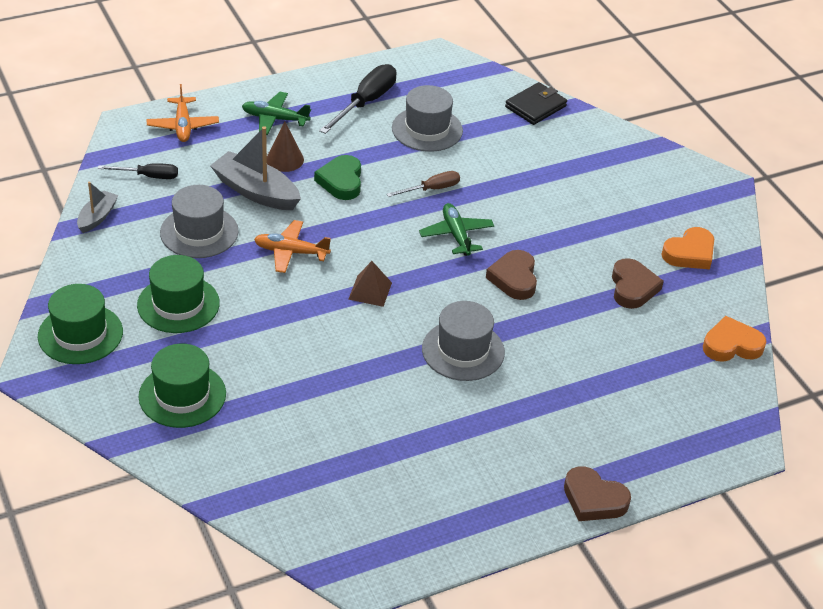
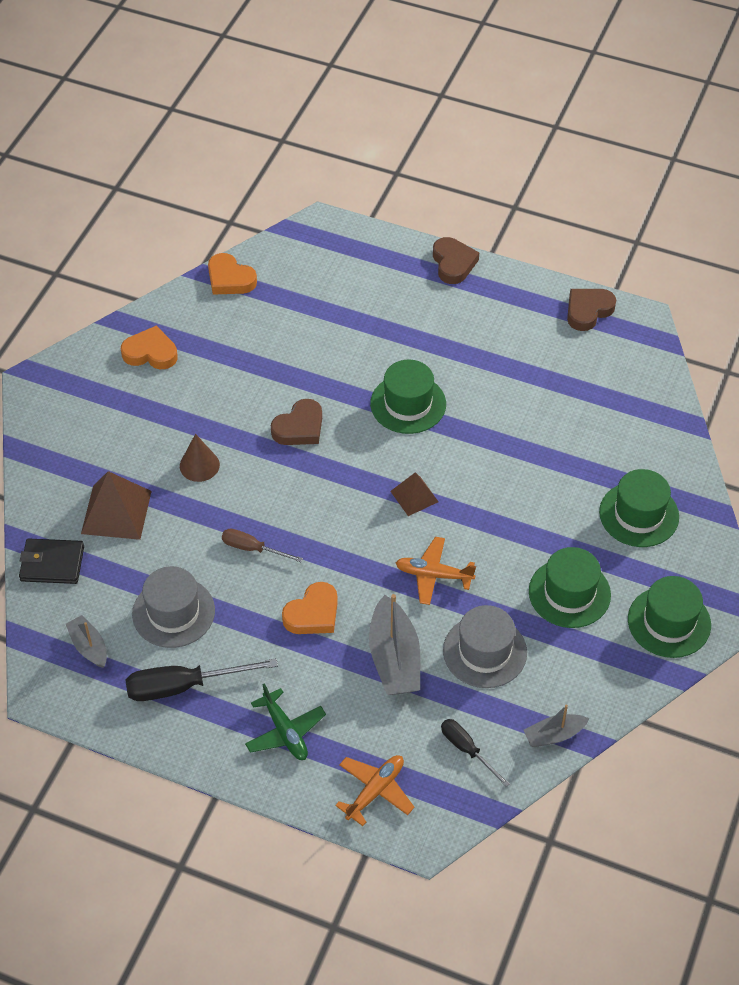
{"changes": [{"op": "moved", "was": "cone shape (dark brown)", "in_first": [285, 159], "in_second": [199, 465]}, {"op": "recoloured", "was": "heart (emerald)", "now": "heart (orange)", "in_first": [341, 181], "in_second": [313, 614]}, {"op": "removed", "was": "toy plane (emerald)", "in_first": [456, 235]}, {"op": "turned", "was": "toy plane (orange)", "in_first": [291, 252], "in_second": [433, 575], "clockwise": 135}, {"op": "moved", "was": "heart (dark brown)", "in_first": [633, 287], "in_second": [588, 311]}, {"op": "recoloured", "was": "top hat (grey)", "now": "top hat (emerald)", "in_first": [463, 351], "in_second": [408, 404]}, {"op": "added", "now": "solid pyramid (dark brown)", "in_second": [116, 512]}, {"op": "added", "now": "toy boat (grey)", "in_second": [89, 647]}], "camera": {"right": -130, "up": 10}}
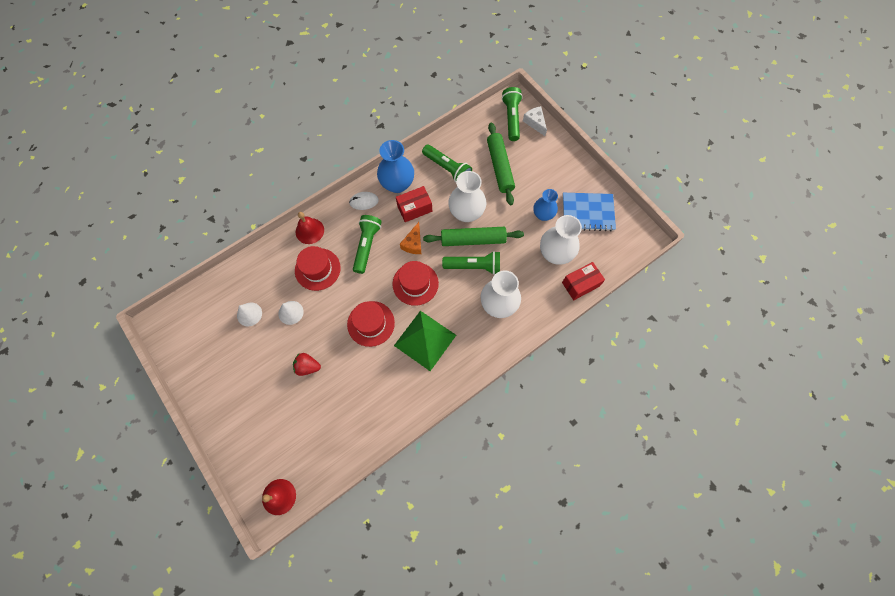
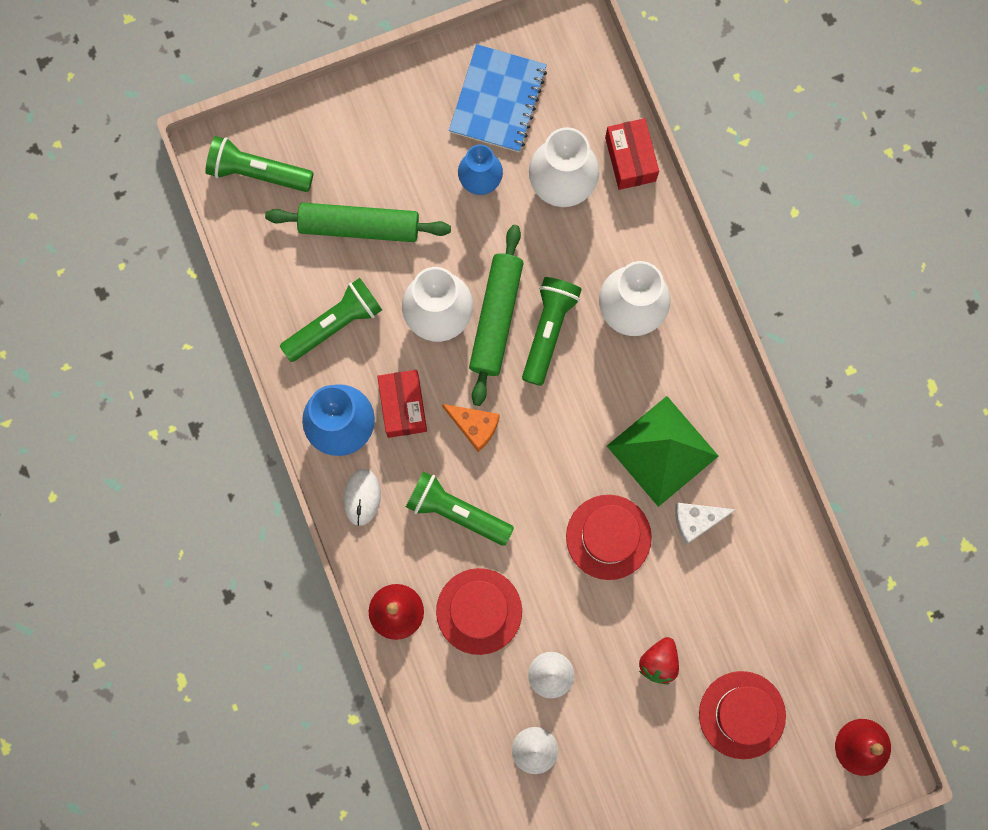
{"changes": [{"op": "moved", "was": "piece of cheese (pure white)", "in_first": [535, 123], "in_second": [696, 521]}, {"op": "moved", "was": "top hat (scarlet)", "in_first": [415, 283], "in_second": [742, 715]}], "camera": {"right": -75, "up": 10}}
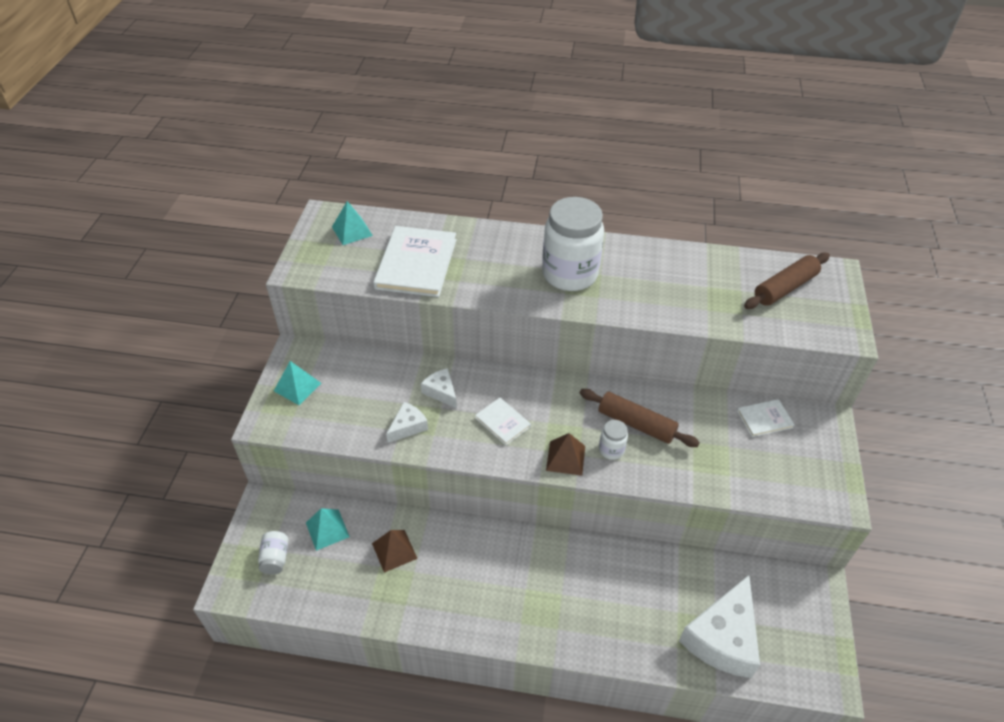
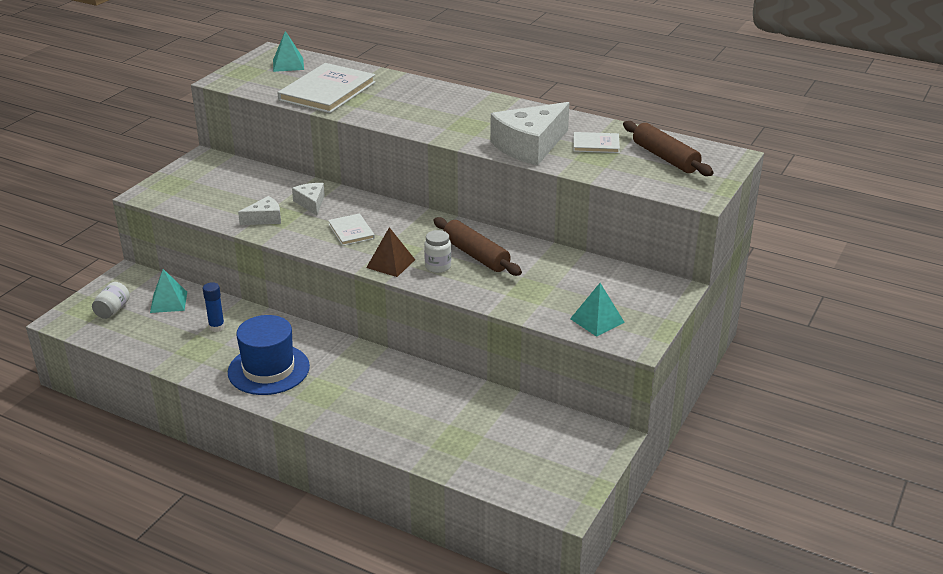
{"changes": [{"op": "removed", "was": "preserve jar (pure white)", "in_first": [569, 274]}, {"op": "turned", "was": "pastry roller (dark brown)", "in_first": [784, 288], "in_second": [665, 157], "clockwise": 75}, {"op": "moved", "was": "solid pyramid (teal)", "in_first": [297, 387], "in_second": [597, 320]}, {"op": "moved", "was": "hardcover (pure white)", "in_first": [764, 419], "in_second": [596, 144]}, {"op": "replaced", "was": "solid pyramid (dark brown)", "now": "glue (royal blue)", "in_first": [394, 550], "in_second": [216, 327]}, {"op": "moved", "was": "piece of cheese (pure white)", "in_first": [722, 637], "in_second": [530, 146]}, {"op": "added", "now": "top hat (royal blue)", "in_second": [268, 369]}], "camera": {"right": 20, "up": -15}}
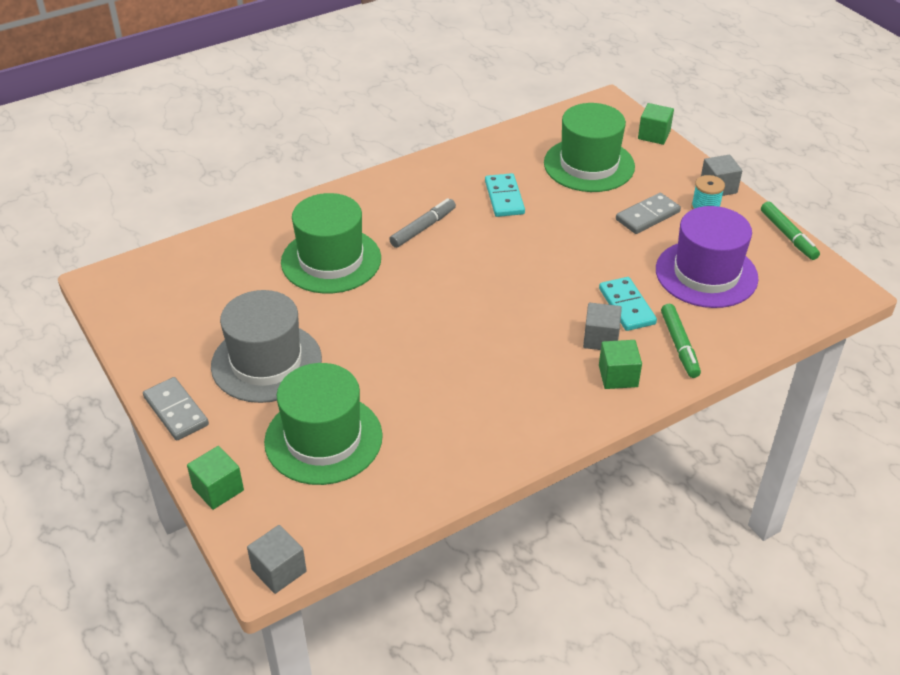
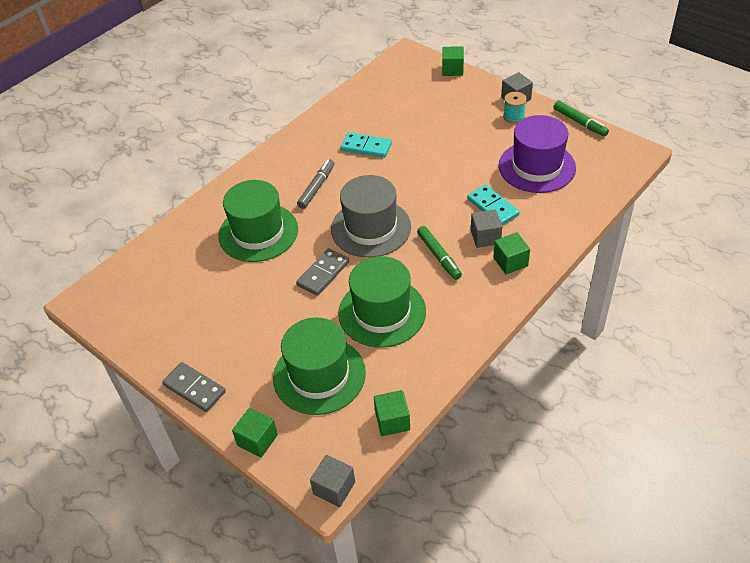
{"changes": [{"op": "moved", "was": "top hat (emerald)", "in_first": [589, 165], "in_second": [382, 312]}, {"op": "turned", "was": "domino piece (teal)", "in_first": [504, 198], "in_second": [366, 147], "clockwise": -45}, {"op": "moved", "was": "domino piece (grey)", "in_first": [647, 216], "in_second": [323, 273]}, {"op": "moved", "was": "top hat (grey)", "in_first": [266, 362], "in_second": [370, 228]}, {"op": "moved", "was": "marker (emerald)", "in_first": [679, 345], "in_second": [439, 256]}, {"op": "added", "now": "cube (emerald)", "in_second": [392, 421]}], "camera": {"right": -15, "up": 5}}
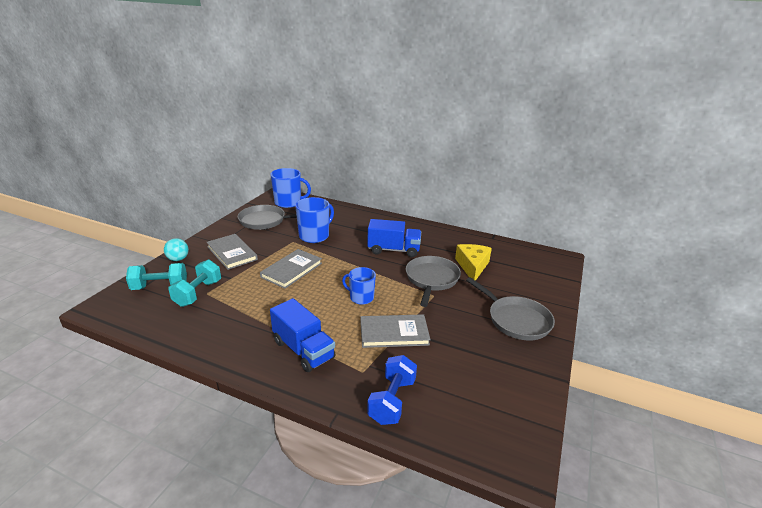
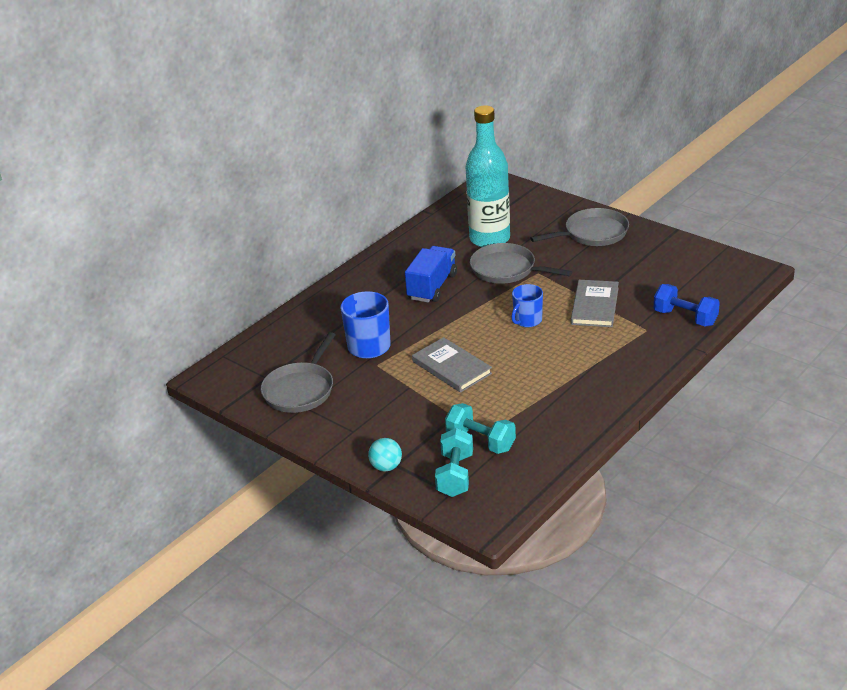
{"changes": [{"op": "removed", "was": "tea mug (royal blue)", "in_first": [288, 202]}, {"op": "removed", "was": "hardcover (grey)", "in_first": [232, 253]}, {"op": "replaced", "was": "piece of cheese (yellow)", "now": "flask (teal)", "in_first": [472, 266], "in_second": [489, 239]}, {"op": "removed", "was": "lorry (royal blue)", "in_first": [303, 350]}], "camera": {"right": -70, "up": 5}}
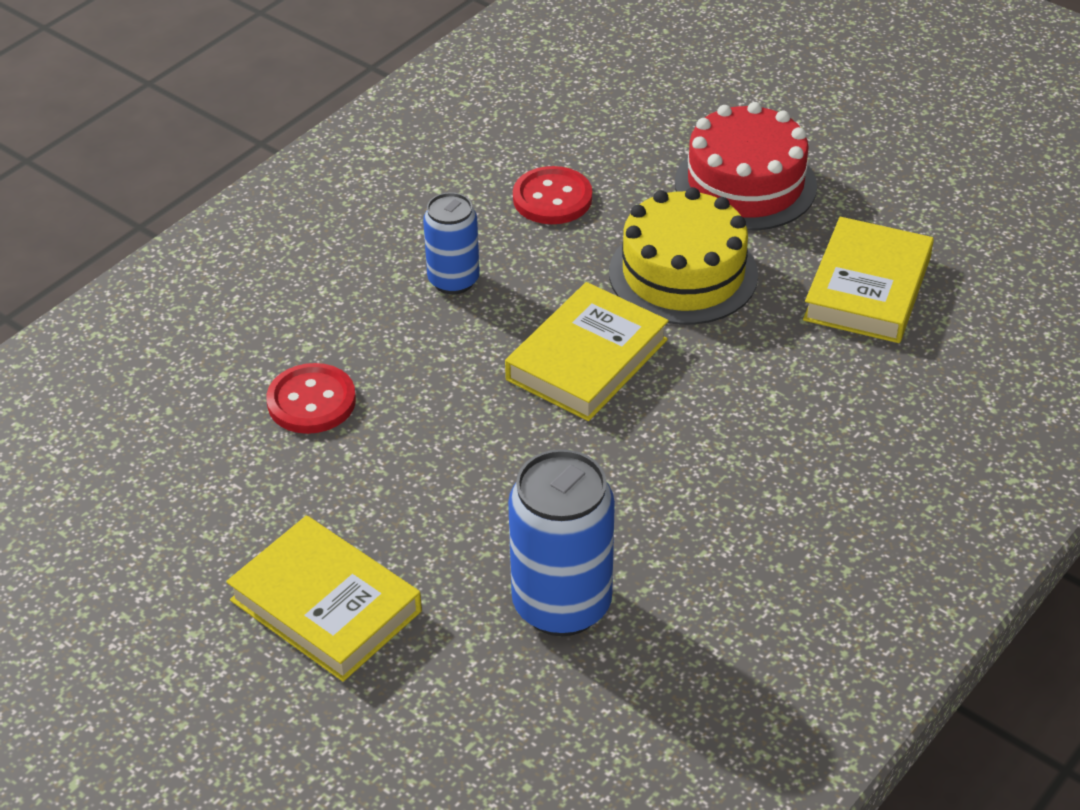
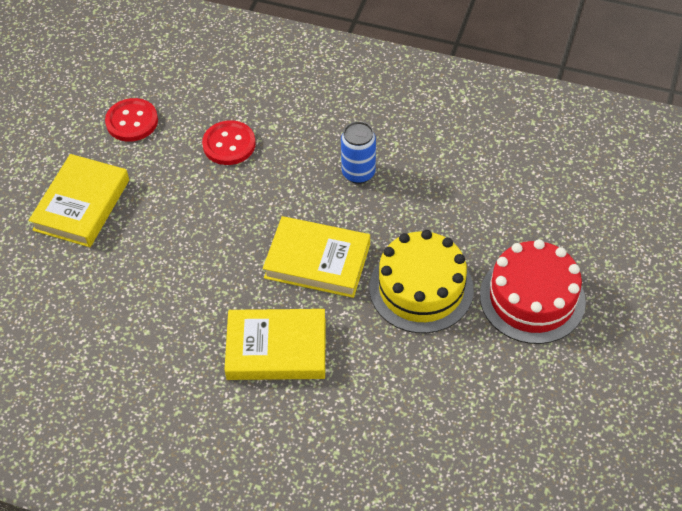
{"changes": [{"op": "moved", "was": "shirt button (scarlet)", "in_first": [552, 198], "in_second": [132, 121]}, {"op": "moved", "was": "hardcover (yellow)", "in_first": [868, 288], "in_second": [276, 349]}, {"op": "removed", "was": "tin (royal blue)", "in_first": [562, 605]}], "camera": {"right": 70, "up": 10}}
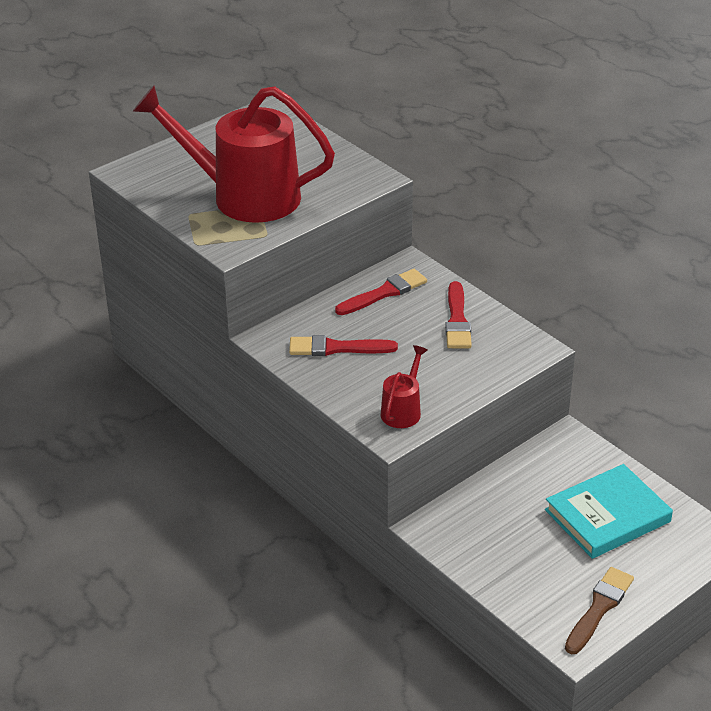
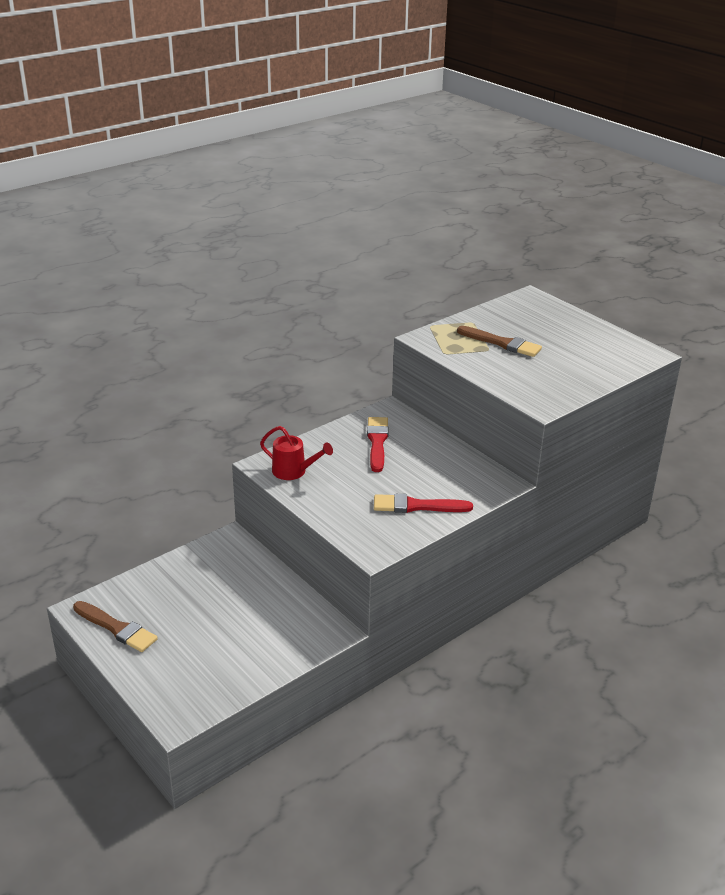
{"changes": [{"op": "replaced", "was": "watering pot (scarlet)", "now": "brush (dark brown)", "in_first": [243, 196], "in_second": [502, 343]}, {"op": "removed", "was": "brush (scarlet)", "in_first": [384, 293]}, {"op": "removed", "was": "hardcover (teal)", "in_first": [607, 516]}], "camera": {"right": 90, "up": -5}}
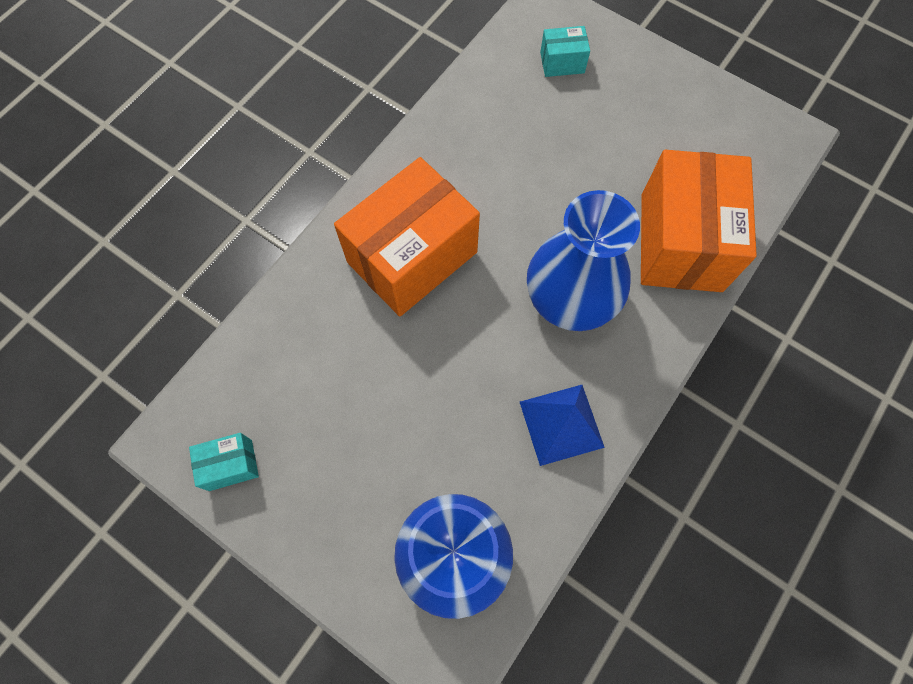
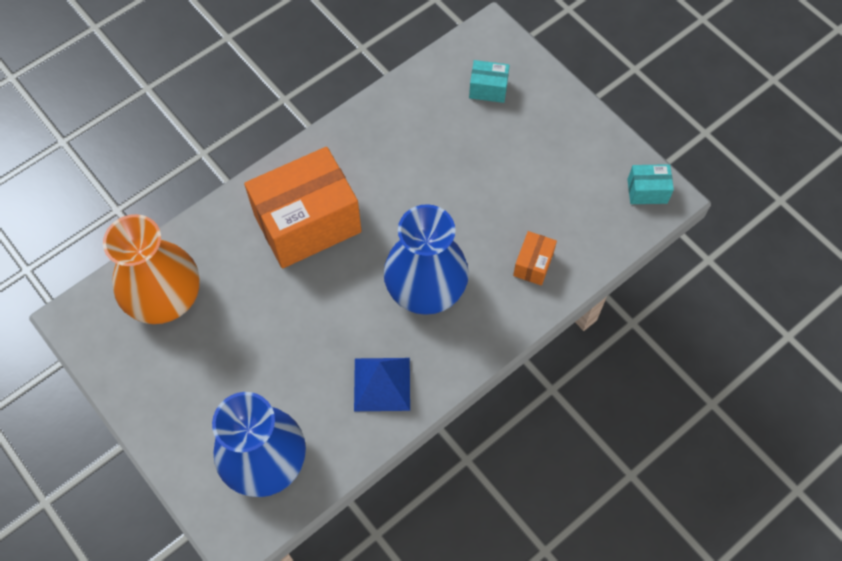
{"changes": [{"op": "resized", "was": "parcel (orange)", "in_first": [680, 242], "in_second": [533, 264], "ratio": 0.43}, {"op": "moved", "was": "parcel (teal)", "in_first": [230, 465], "in_second": [647, 191]}, {"op": "added", "now": "flower vase (orange)", "in_second": [164, 295]}], "camera": {"right": 15, "up": -5}}
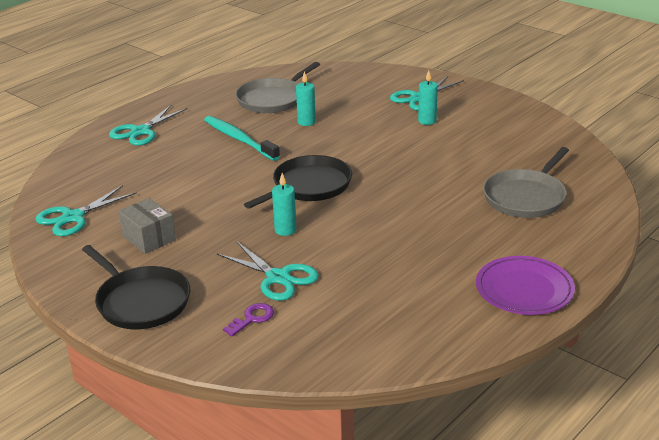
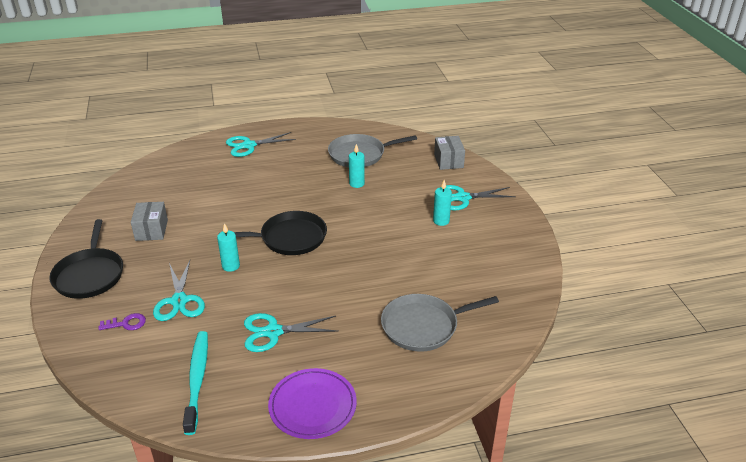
{"changes": [{"op": "moved", "was": "dental brush (teal)", "in_first": [239, 139], "in_second": [197, 379]}, {"op": "moved", "was": "pair of scissors (teal)", "in_first": [73, 217], "in_second": [273, 332]}, {"op": "added", "now": "parcel (grey)", "in_second": [448, 161]}], "camera": {"right": 35, "up": 5}}
